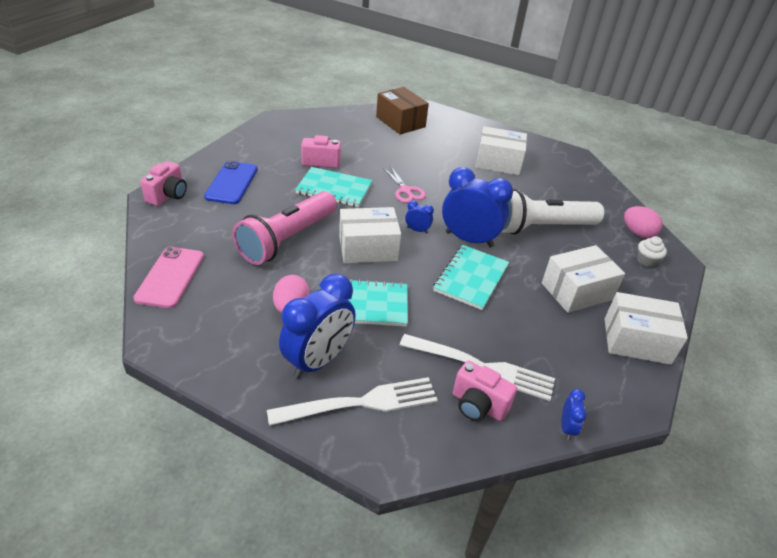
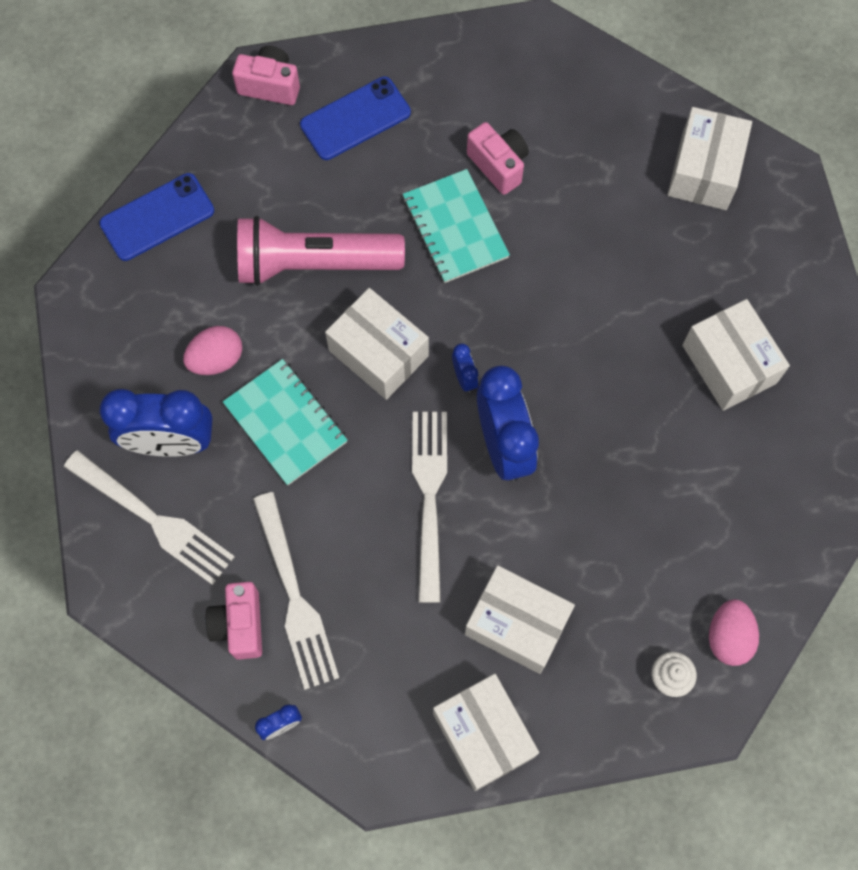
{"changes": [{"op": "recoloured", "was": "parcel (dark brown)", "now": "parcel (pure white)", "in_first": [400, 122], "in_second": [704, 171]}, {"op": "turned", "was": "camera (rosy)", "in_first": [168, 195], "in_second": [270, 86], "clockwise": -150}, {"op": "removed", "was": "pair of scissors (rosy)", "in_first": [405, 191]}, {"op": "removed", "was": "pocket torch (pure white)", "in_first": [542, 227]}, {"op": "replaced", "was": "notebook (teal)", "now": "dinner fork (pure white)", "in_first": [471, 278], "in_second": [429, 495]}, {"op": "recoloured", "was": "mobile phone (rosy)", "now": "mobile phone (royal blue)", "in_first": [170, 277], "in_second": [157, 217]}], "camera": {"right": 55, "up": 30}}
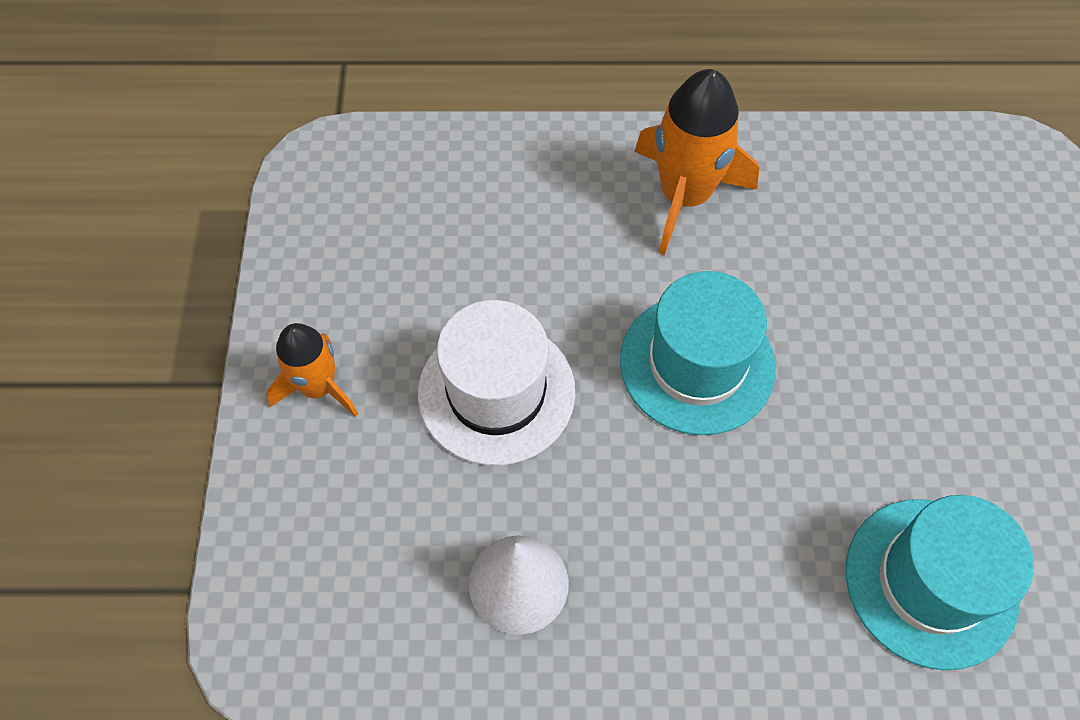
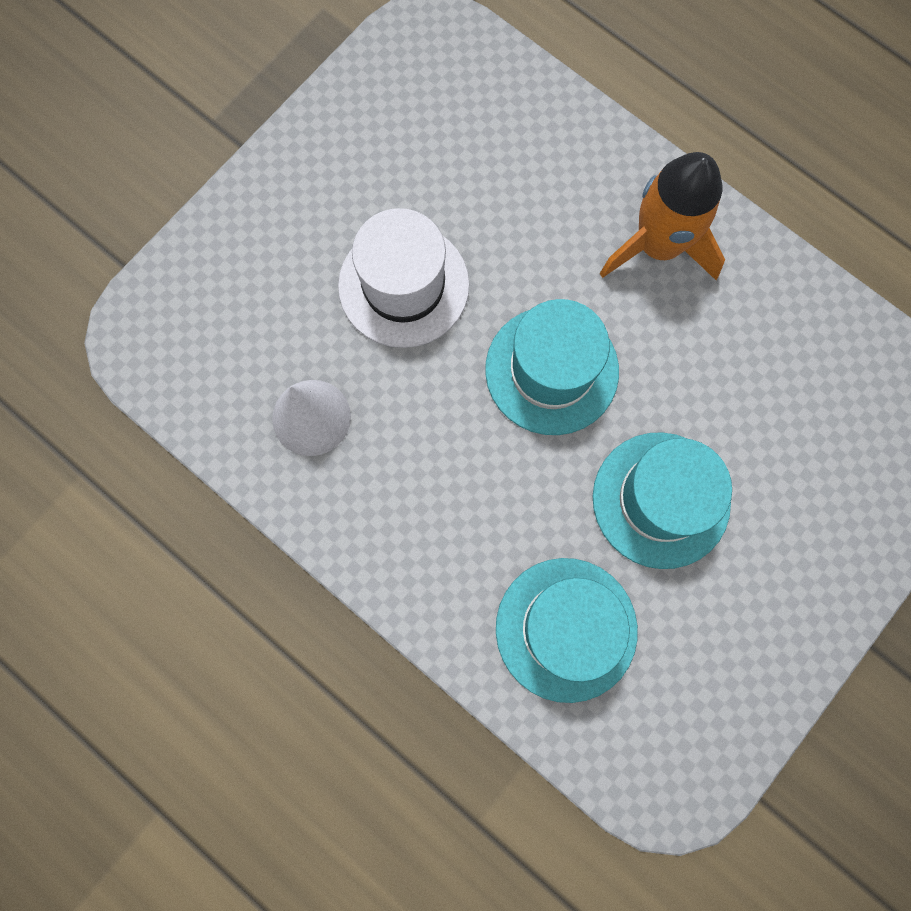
{"changes": [{"op": "removed", "was": "toy rocket (orange)", "in_first": [318, 387]}, {"op": "added", "now": "top hat (teal)", "in_second": [661, 500]}], "camera": {"right": 40, "up": 15}}
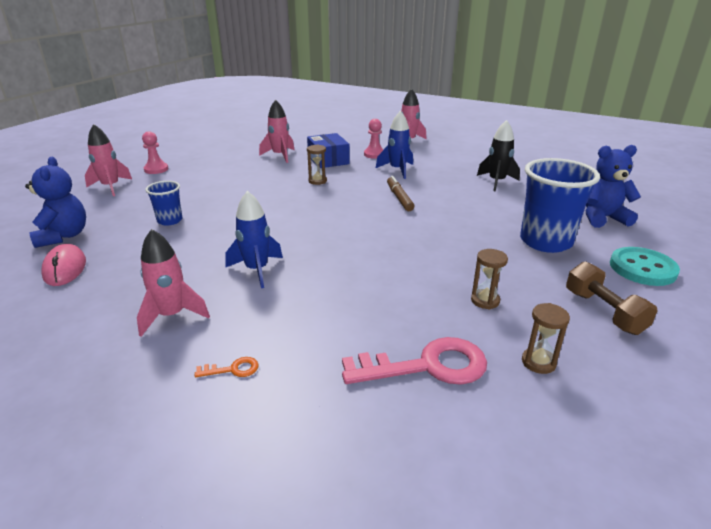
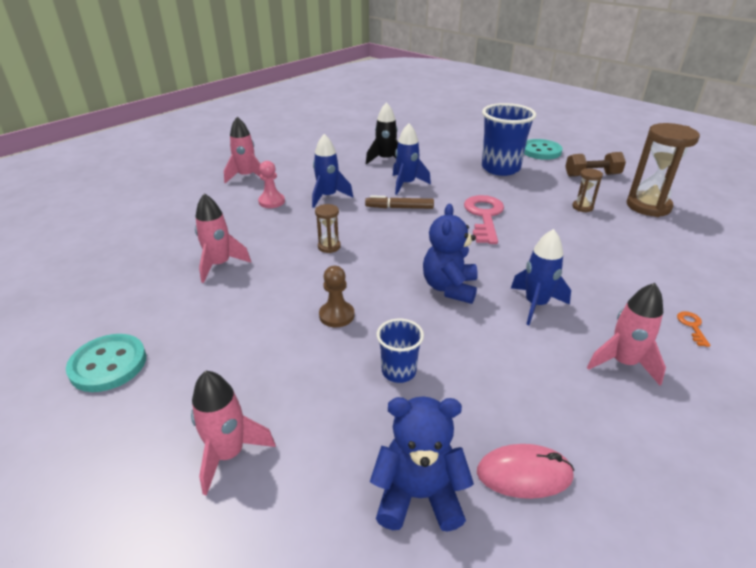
{"changes": [{"op": "removed", "was": "pawn (rosy)", "in_first": [156, 169]}, {"op": "removed", "was": "parcel (royal blue)", "in_first": [328, 160]}, {"op": "moved", "was": "stuffed bear (royal blue)", "in_first": [602, 218], "in_second": [449, 288]}, {"op": "resized", "was": "sand timer (dark brown)", "in_first": [538, 362], "in_second": [648, 206], "ratio": 2.07}, {"op": "moved", "was": "latchkey (rosy)", "in_first": [427, 366], "in_second": [484, 216]}, {"op": "added", "now": "toy rocket (royal blue)", "in_second": [406, 184]}, {"op": "added", "now": "pawn (dark brown)", "in_second": [336, 315]}, {"op": "added", "now": "shirt button (teal)", "in_second": [108, 364]}], "camera": {"right": -75, "up": 5}}
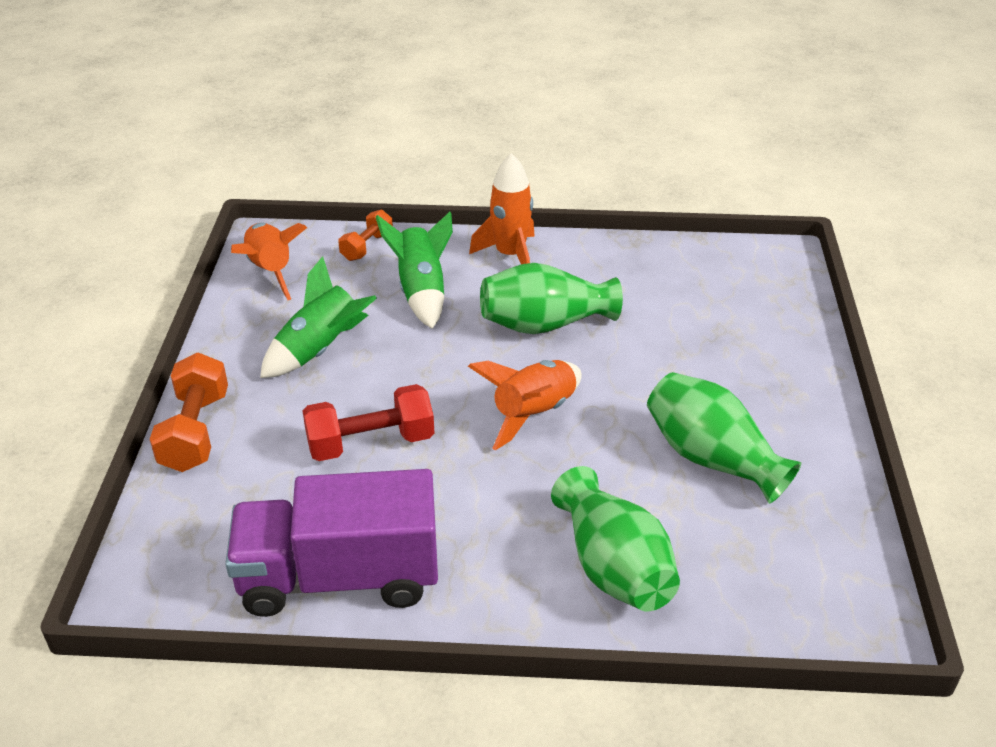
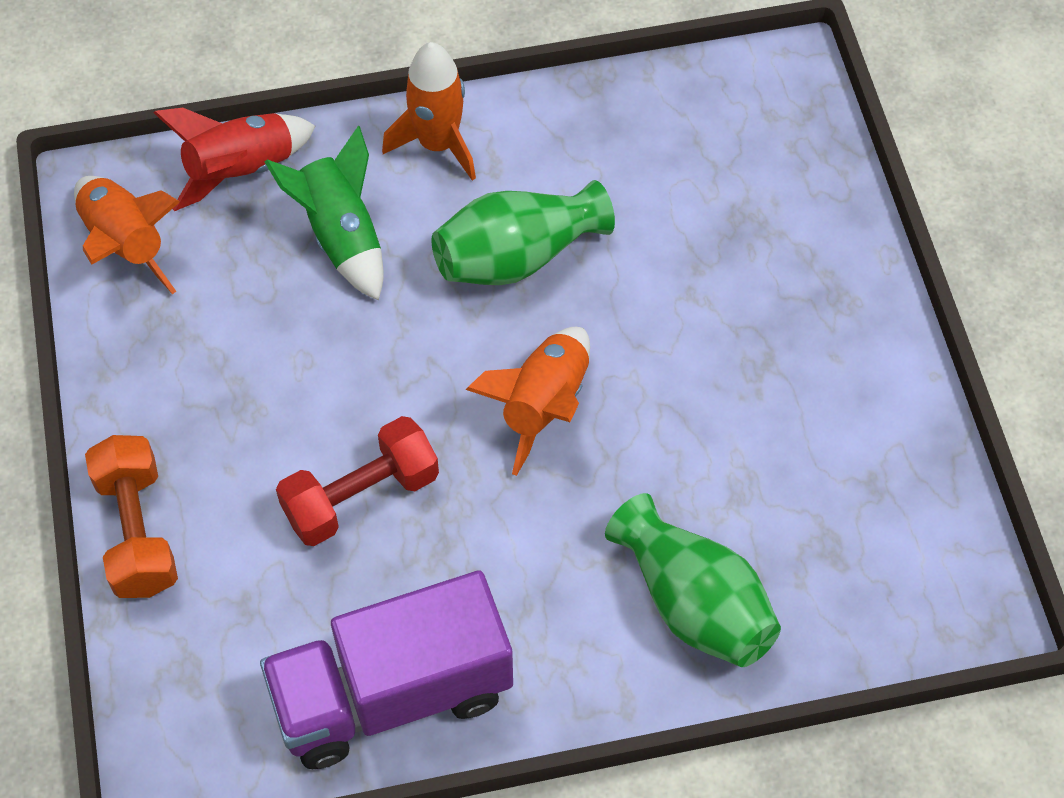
{"changes": [{"op": "replaced", "was": "free weight (orange)", "now": "toy rocket (scarlet)", "in_first": [367, 247], "in_second": [241, 170]}, {"op": "removed", "was": "toy rocket (emerald)", "in_first": [320, 350]}, {"op": "removed", "was": "flower vase (emerald)", "in_first": [712, 458]}], "camera": {"right": -15, "up": 20}}
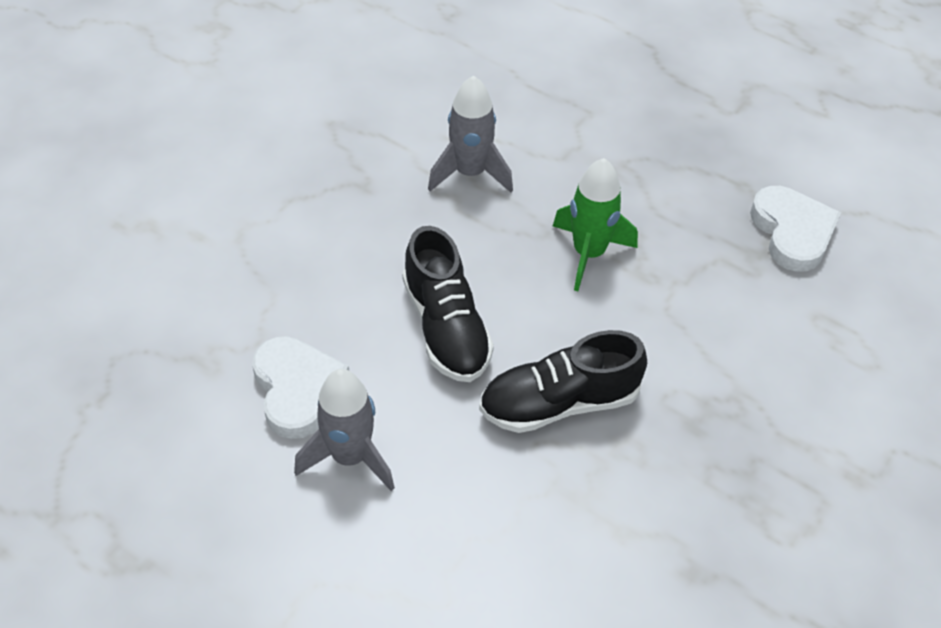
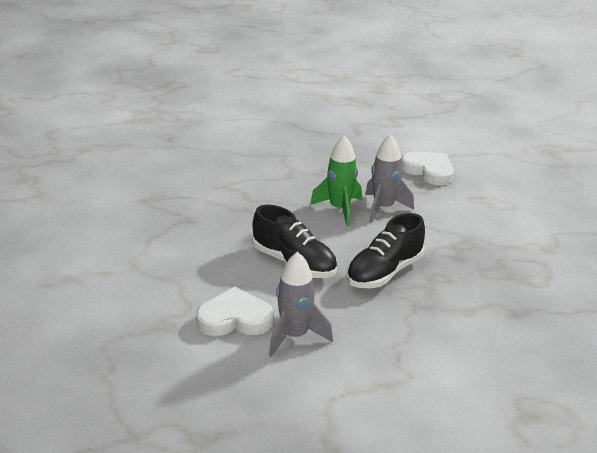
{"changes": [{"op": "moved", "was": "toy rocket (grey)", "in_first": [470, 173], "in_second": [383, 208]}, {"op": "turned", "was": "heart (pure white)", "in_first": [298, 389], "in_second": [235, 318], "clockwise": -45}], "camera": {"right": -30, "up": -20}}
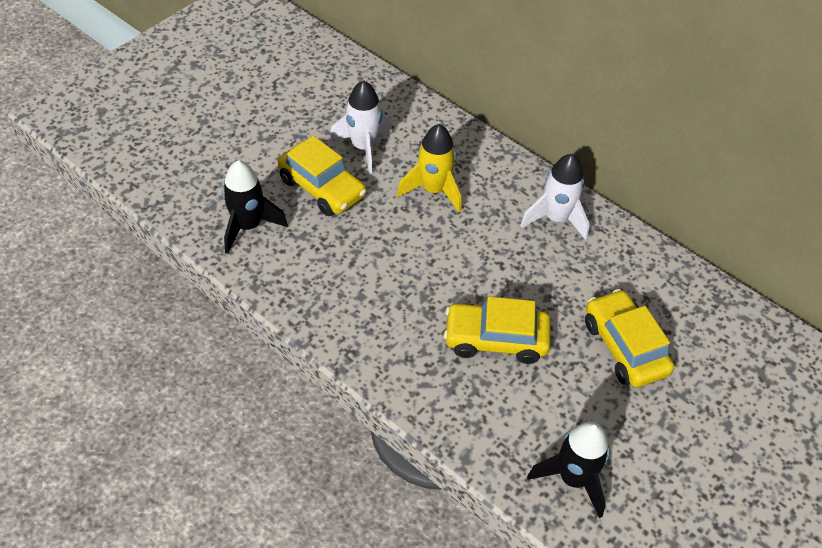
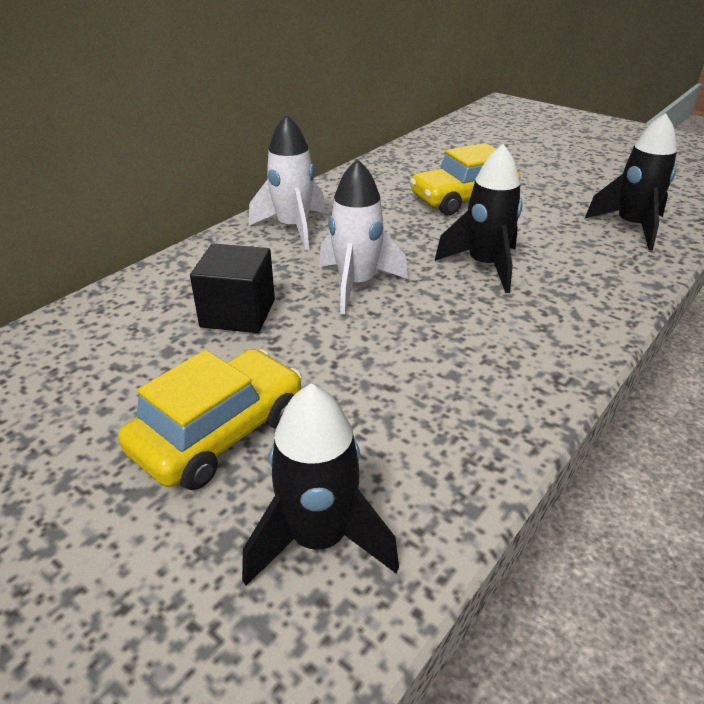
{"changes": [{"op": "moved", "was": "toy rocket (pure white)", "in_first": [363, 147], "in_second": [356, 285]}, {"op": "replaced", "was": "toy rocket (yellow)", "now": "cube (jet-black)", "in_first": [433, 190], "in_second": [238, 313]}, {"op": "replaced", "was": "automobile (yellow)", "now": "toy rocket (jet-black)", "in_first": [495, 339], "in_second": [485, 266]}], "camera": {"right": -90, "up": -15}}
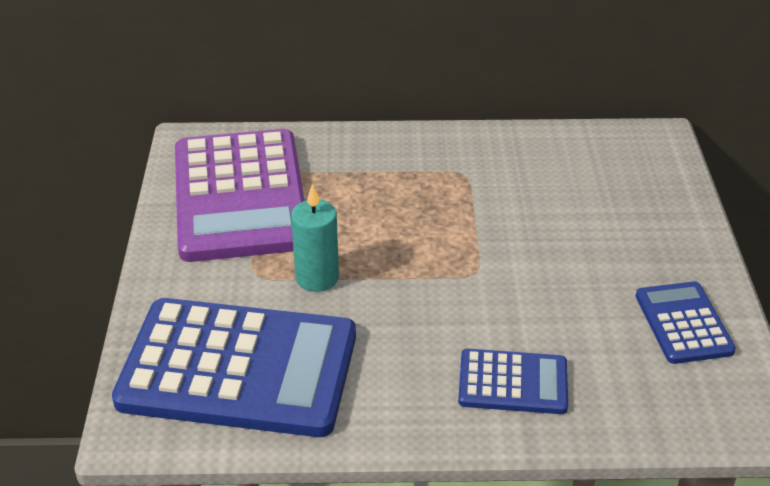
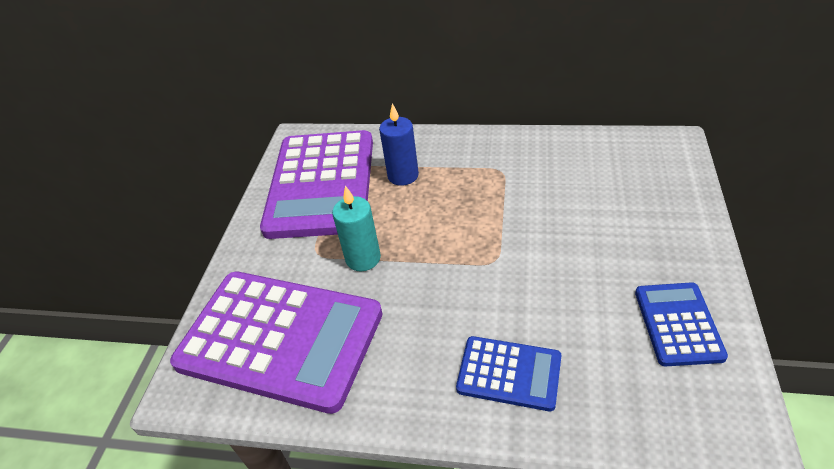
{"changes": [{"op": "recoloured", "was": "adding machine (royal blue)", "now": "adding machine (violet)", "in_first": [239, 368], "in_second": [280, 338]}, {"op": "added", "now": "candle (royal blue)", "in_second": [403, 176]}], "camera": {"right": 15, "up": 5}}
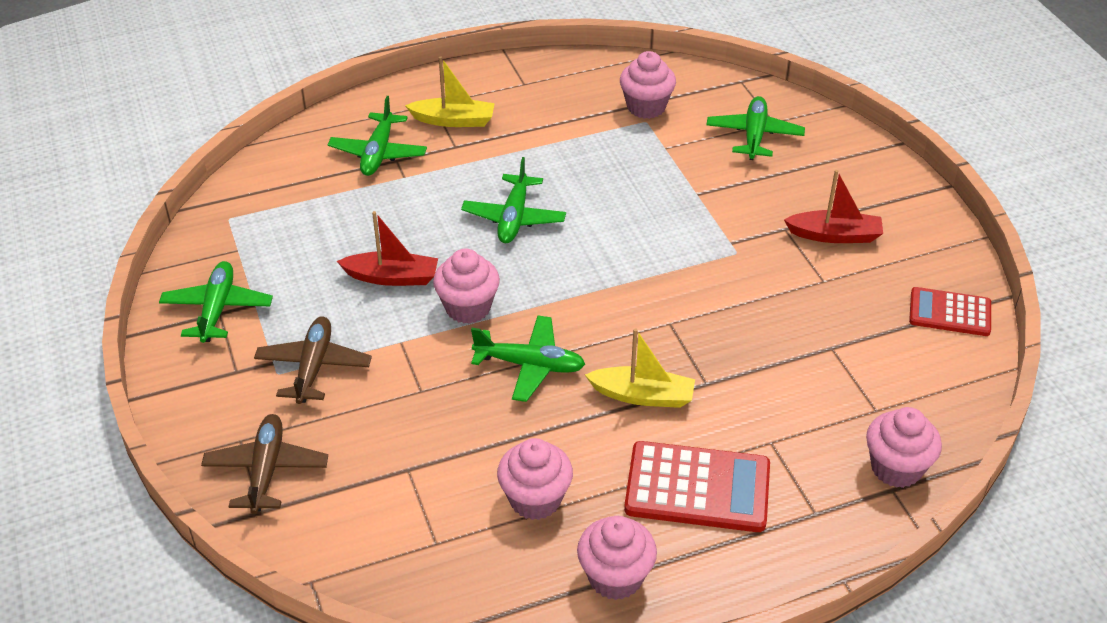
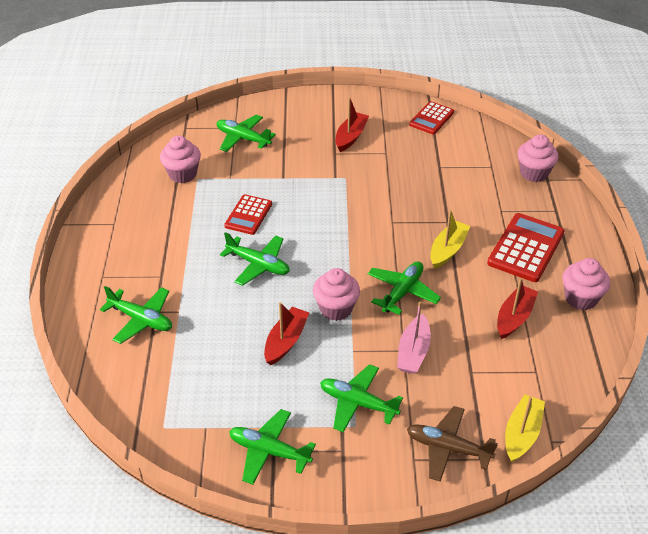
{"changes": [{"op": "moved", "was": "toy boat (yellow)", "in_first": [453, 120], "in_second": [522, 434]}, {"op": "recoloured", "was": "toy plane (dark brown)", "now": "toy plane (emerald)", "in_first": [313, 367], "in_second": [358, 403]}, {"op": "replaced", "was": "fairy cake (rosy)", "now": "toy boat (scarlet)", "in_first": [535, 499], "in_second": [514, 317]}, {"op": "added", "now": "adding machine (scarlet)", "in_second": [248, 215]}, {"op": "added", "now": "toy boat (rosy)", "in_second": [413, 352]}], "camera": {"right": -70, "up": 0}}
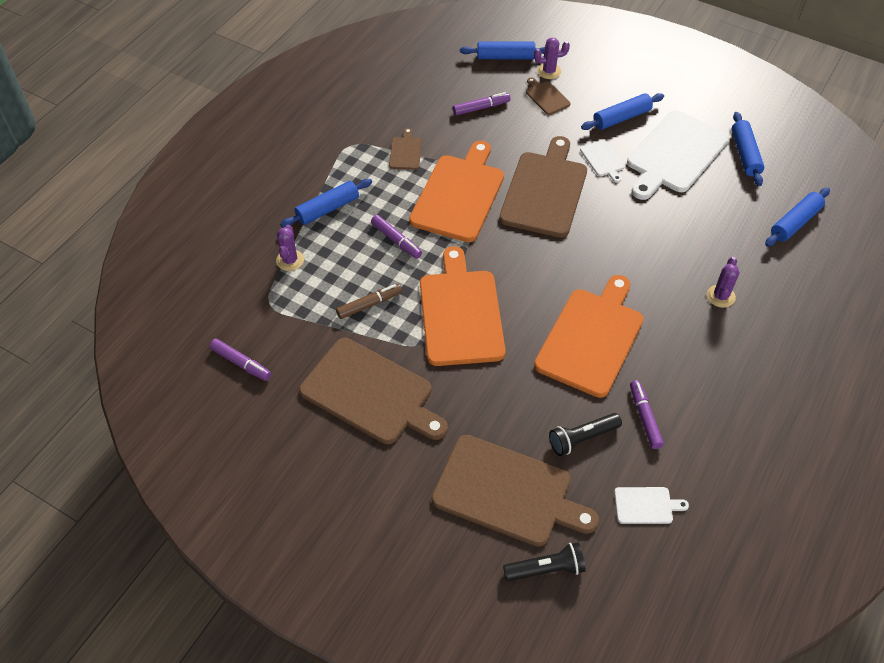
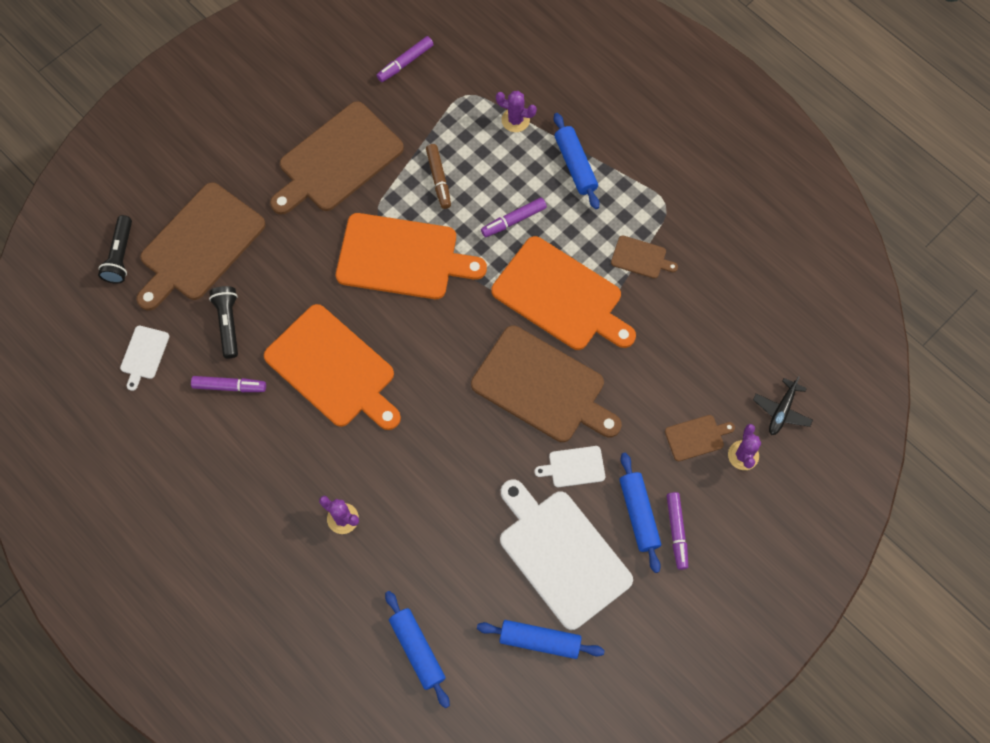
{"changes": [{"op": "replaced", "was": "pastry roller (royal blue)", "now": "toy plane (jet-black)", "in_first": [505, 57], "in_second": [781, 411]}, {"op": "moved", "was": "marker (violet)", "in_first": [481, 108], "in_second": [676, 532]}], "camera": {"right": 105, "up": 15}}
